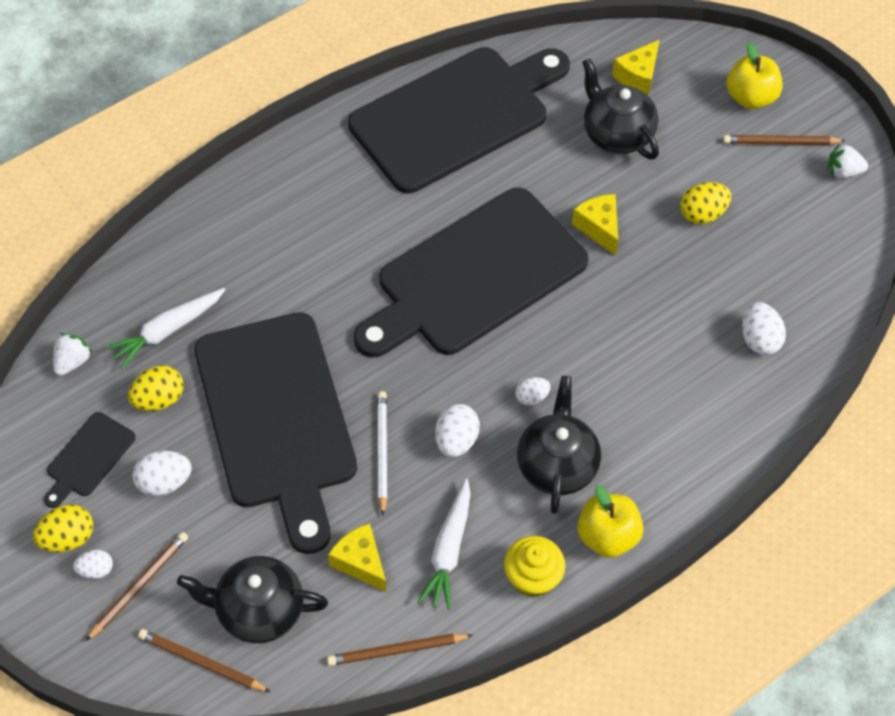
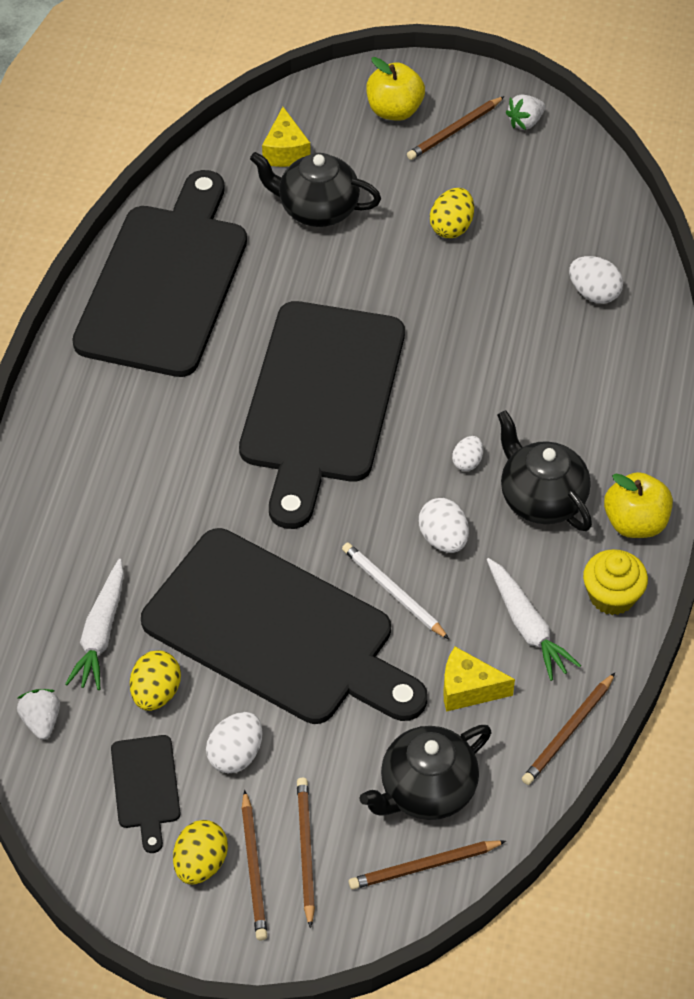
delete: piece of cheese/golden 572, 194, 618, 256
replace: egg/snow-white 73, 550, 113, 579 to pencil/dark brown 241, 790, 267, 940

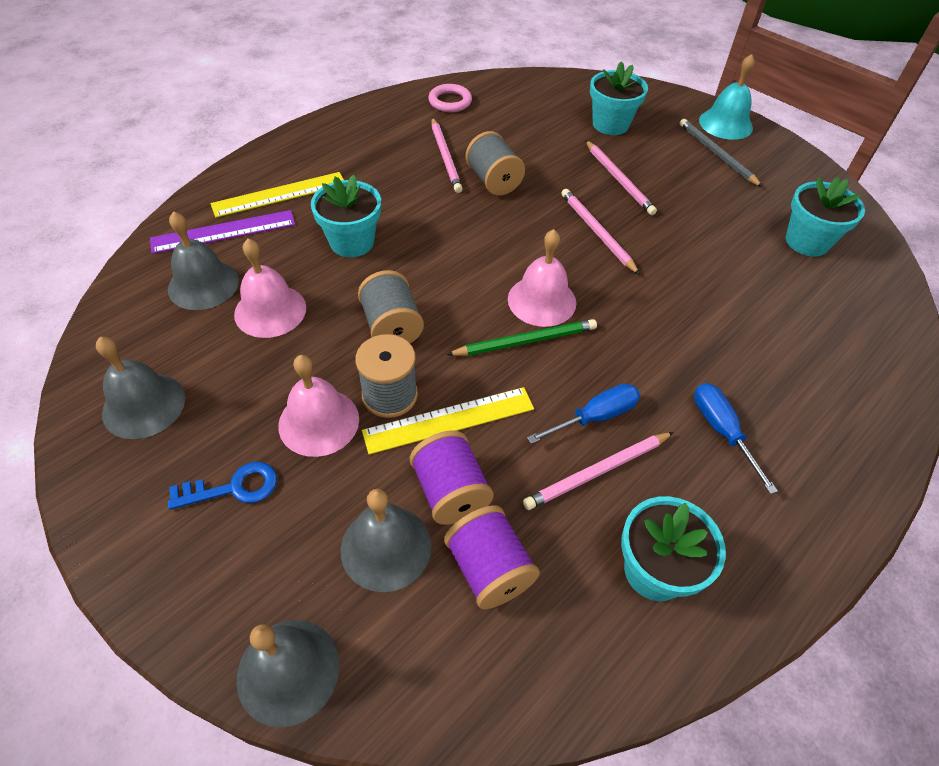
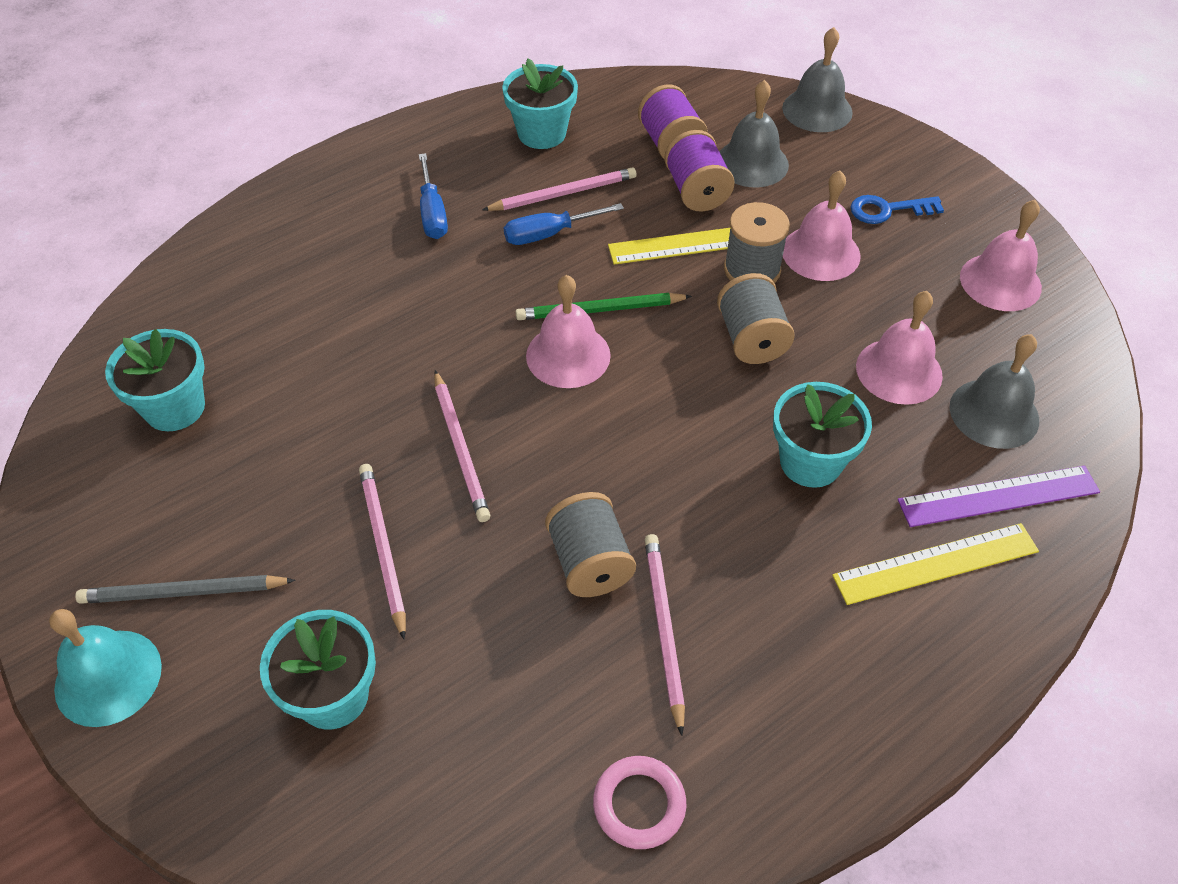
recolor: hand bell/grey 96, 337, 185, 439 to hand bell/rose-pink 960, 200, 1042, 311
rotate: pencil/grey 680, 119, 763, 187 = 75, 575, 296, 604 105 degrees clockwise

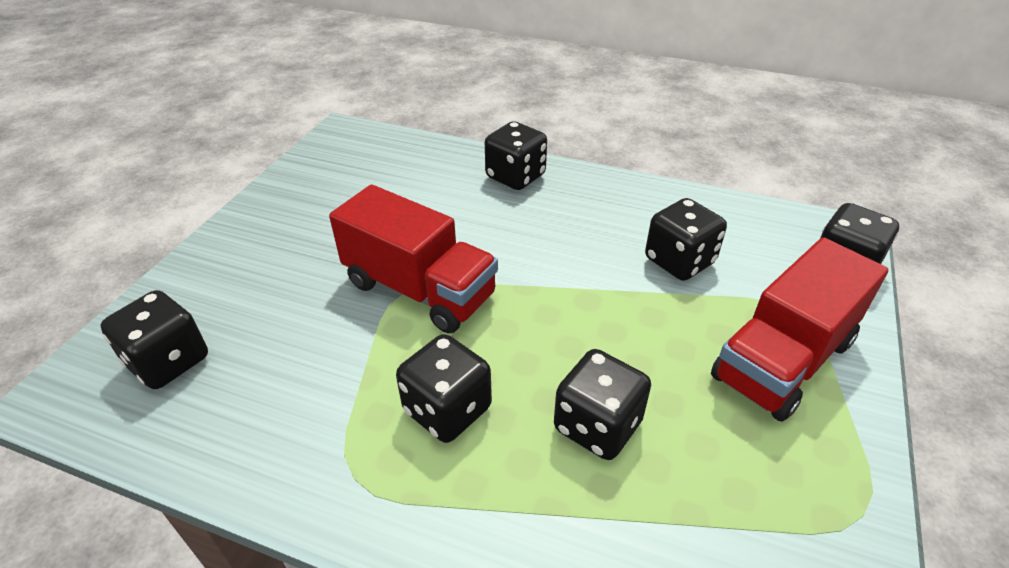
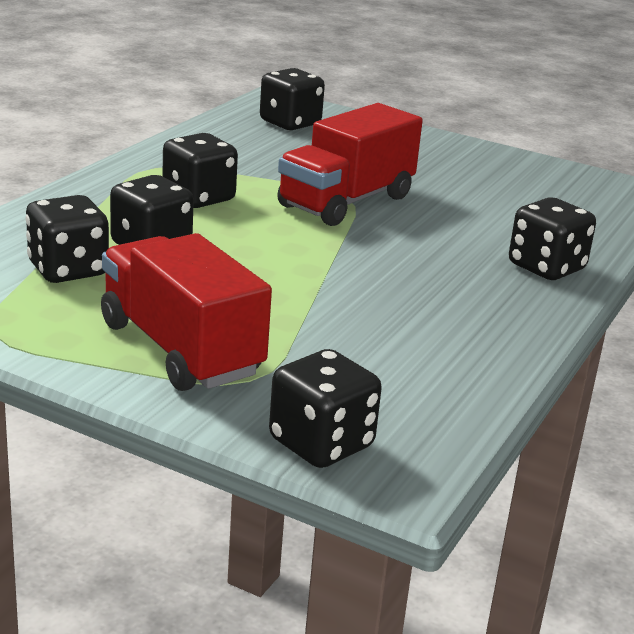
move: game die/black 645, 198, 727, 281 to 25, 195, 109, 283

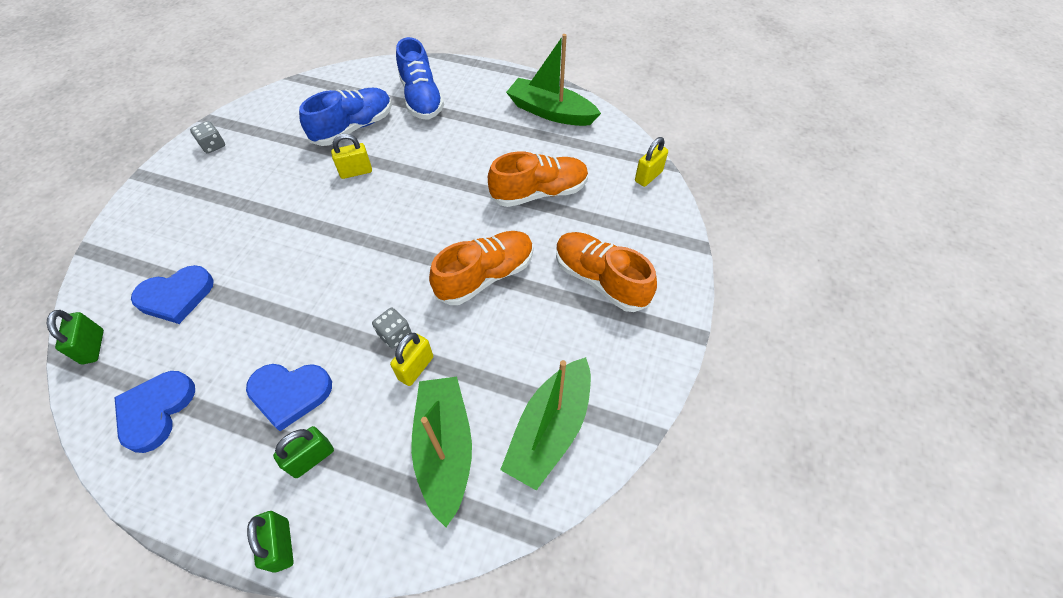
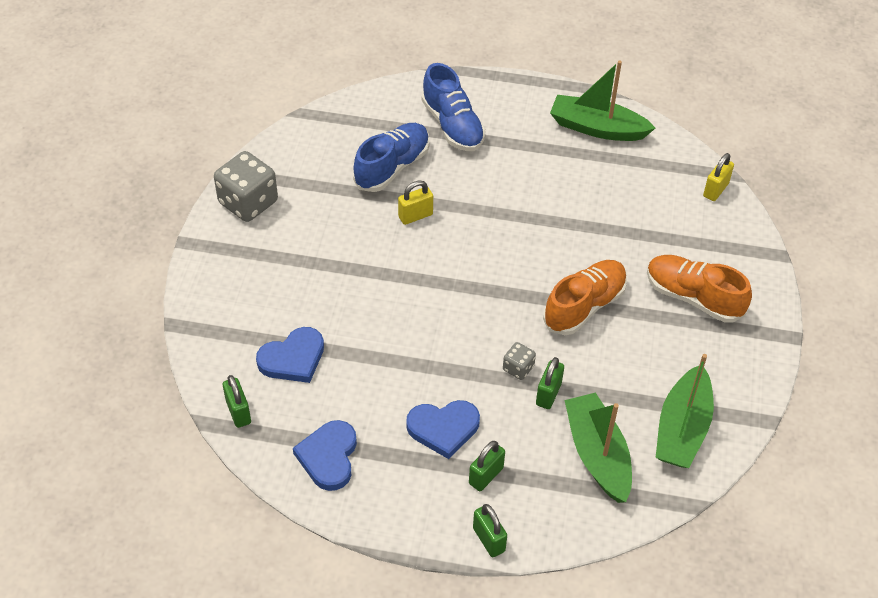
delete: shoe/orange 488, 151, 589, 207
recolor: small lock/golden 390, 333, 433, 386 to small lock/green 536, 357, 564, 409
resize: game die/grey 190, 121, 225, 154 = 214, 151, 278, 222 x2.03

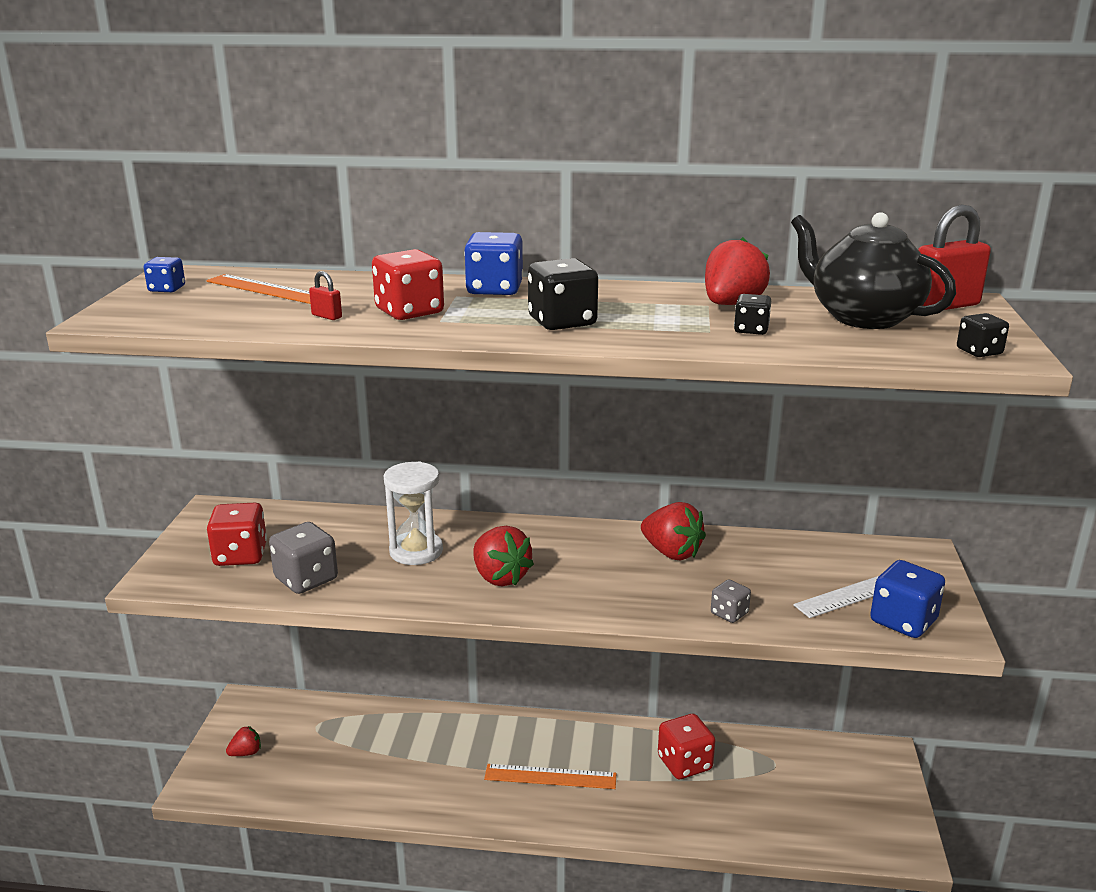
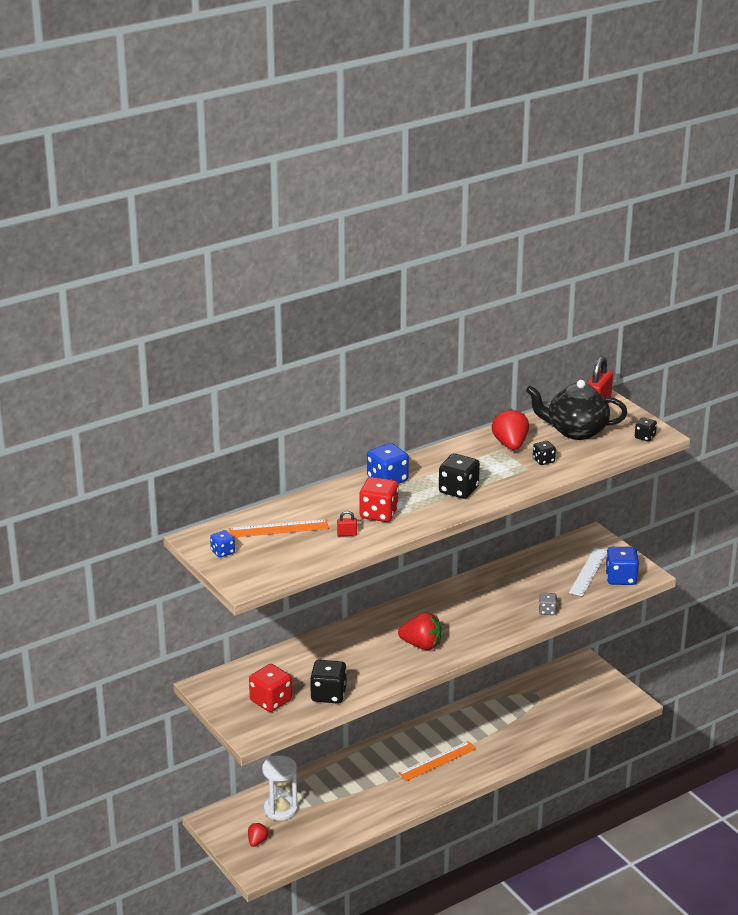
delete: toy strawberry/scarlet 641, 502, 706, 560; game die/scarlet 658, 714, 715, 779
move: sandglass/snow-white 384, 461, 443, 565 to 262, 755, 298, 821
recolor: game die/grey 269, 522, 338, 594 to game die/black 310, 660, 347, 704

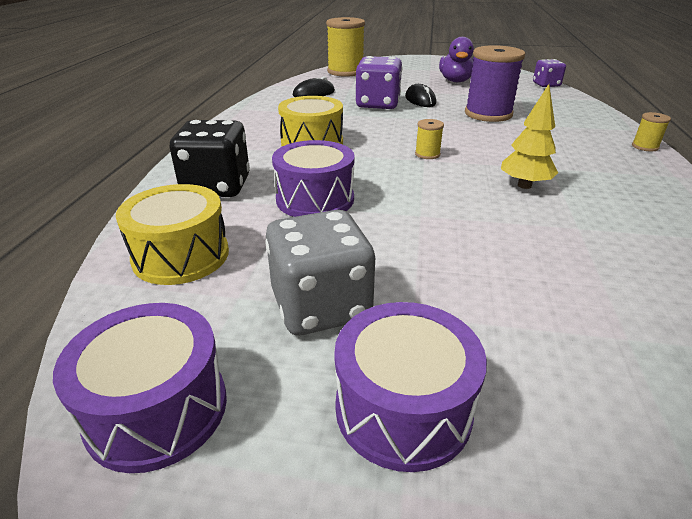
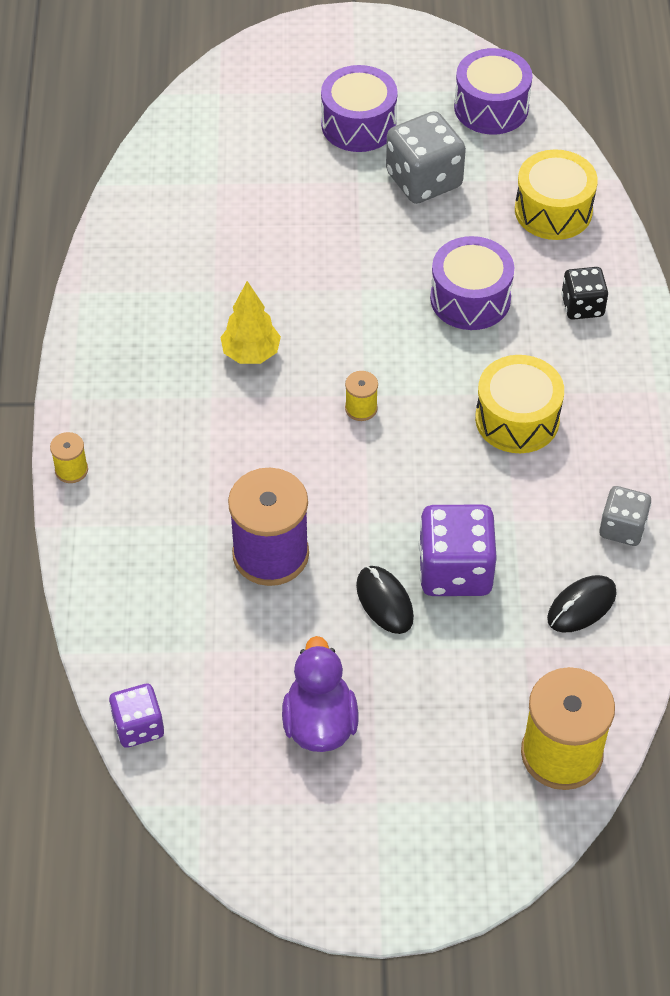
insert: game die/grey 599, 486, 651, 546
resize: game die/black 170, 120, 250, 197 = 561, 267, 608, 320 x0.60

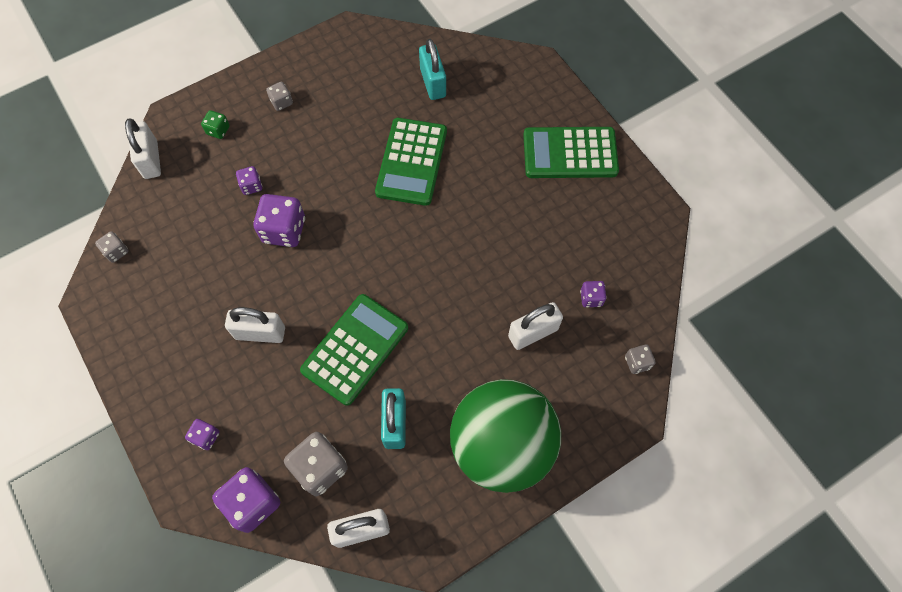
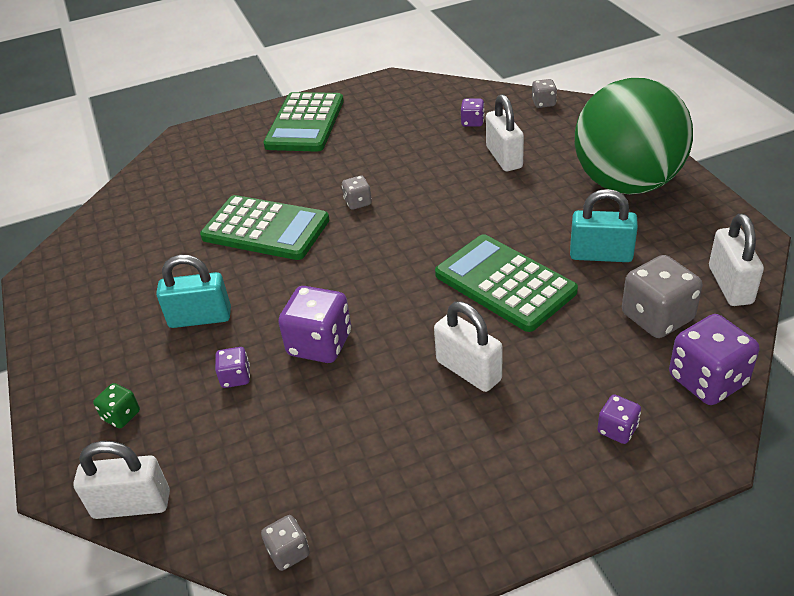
move: small lock/turquoise 419, 39, 446, 100 to 156, 255, 231, 328; game die/grey 266, 82, 293, 111 to 342, 176, 372, 210
rotate: small lock/snow-white 225, 307, 285, 343 = 434, 301, 502, 392 60 degrees counterclockwise

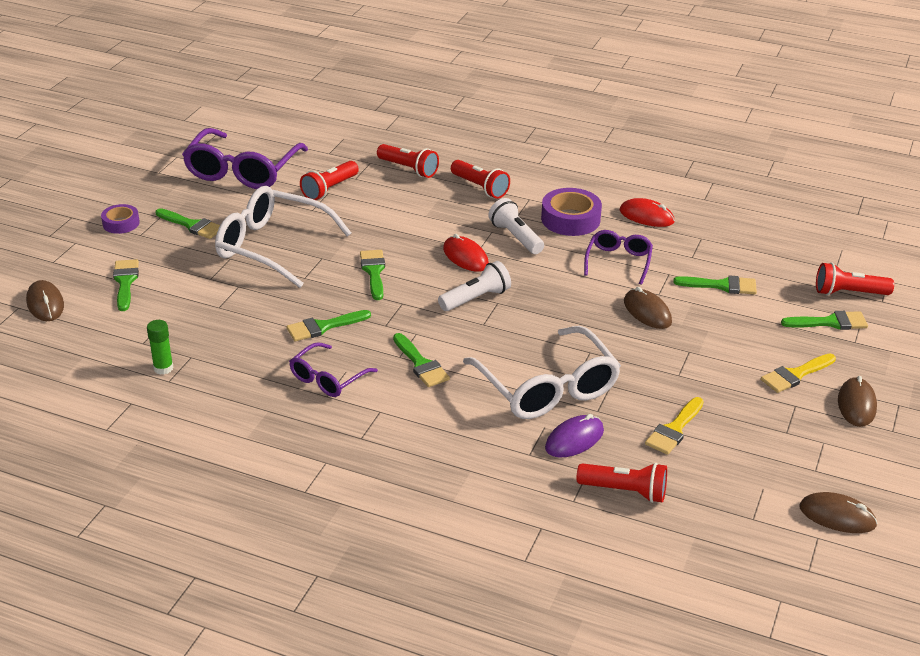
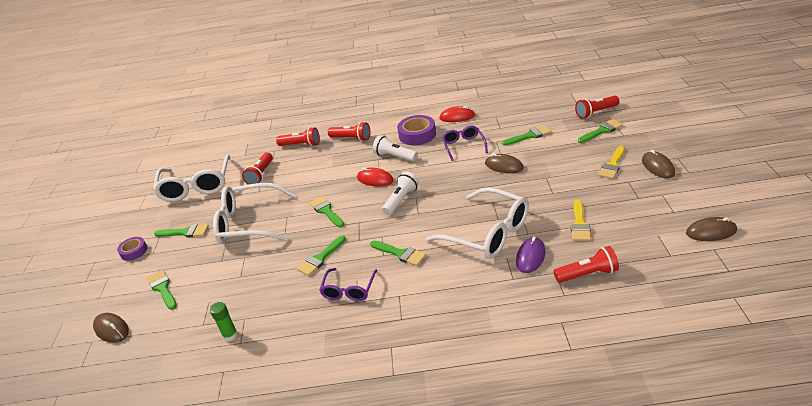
recolor: eyeglasses/purple 182, 128, 308, 189 to eyeglasses/snow-white 153, 154, 230, 202

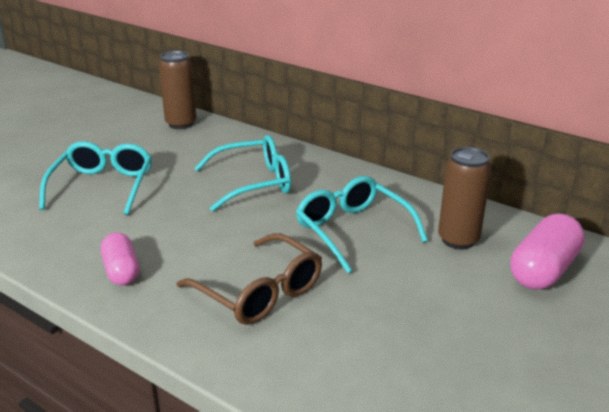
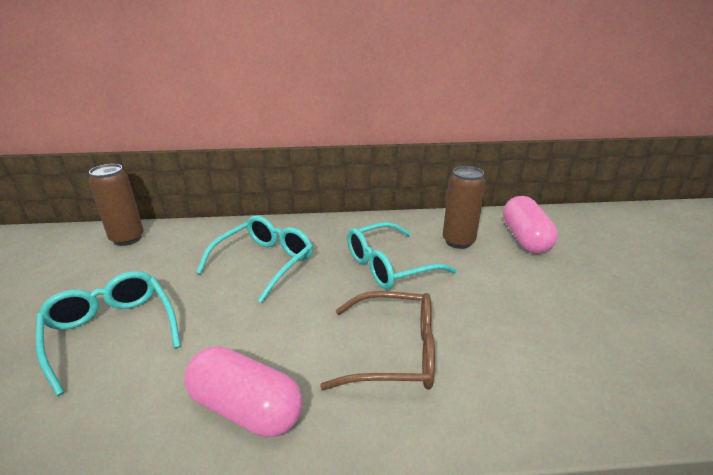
rotate: eyeglasses/turquoise 296, 176, 428, 273 = 347, 222, 457, 290 45 degrees counterclockwise
resize: capsule/rose-pink 101, 232, 140, 286 = 184, 346, 303, 438 x1.53

